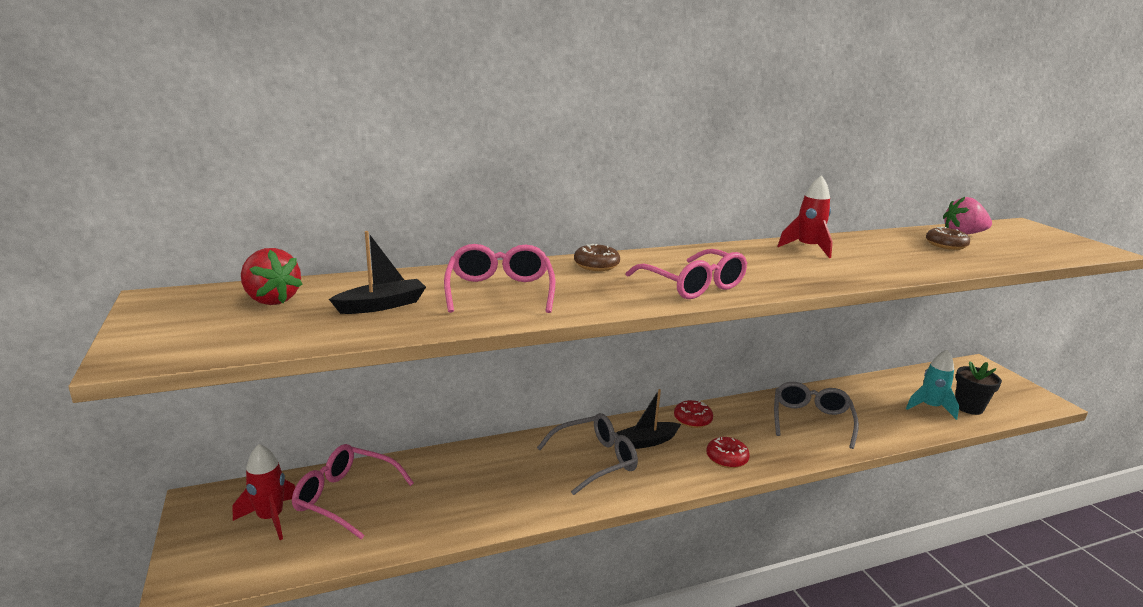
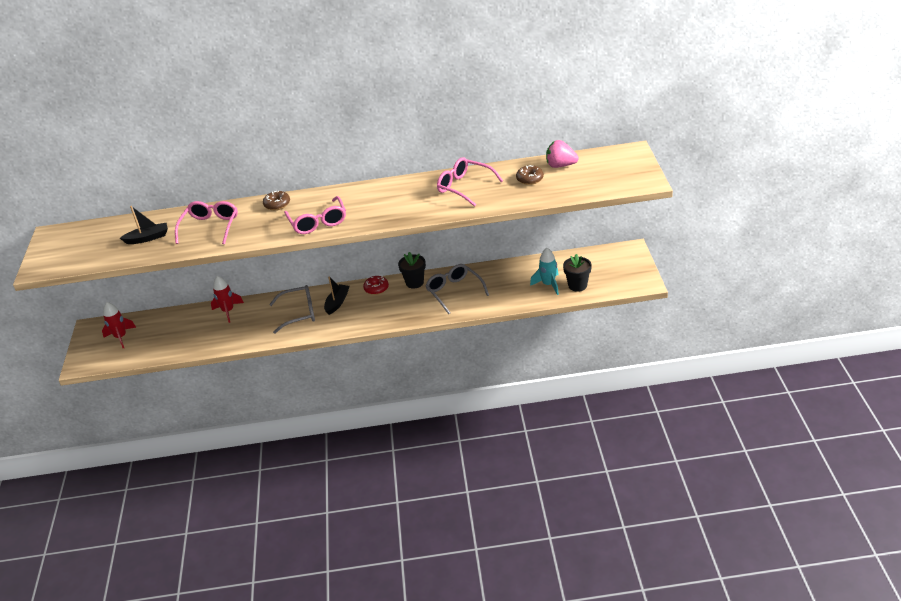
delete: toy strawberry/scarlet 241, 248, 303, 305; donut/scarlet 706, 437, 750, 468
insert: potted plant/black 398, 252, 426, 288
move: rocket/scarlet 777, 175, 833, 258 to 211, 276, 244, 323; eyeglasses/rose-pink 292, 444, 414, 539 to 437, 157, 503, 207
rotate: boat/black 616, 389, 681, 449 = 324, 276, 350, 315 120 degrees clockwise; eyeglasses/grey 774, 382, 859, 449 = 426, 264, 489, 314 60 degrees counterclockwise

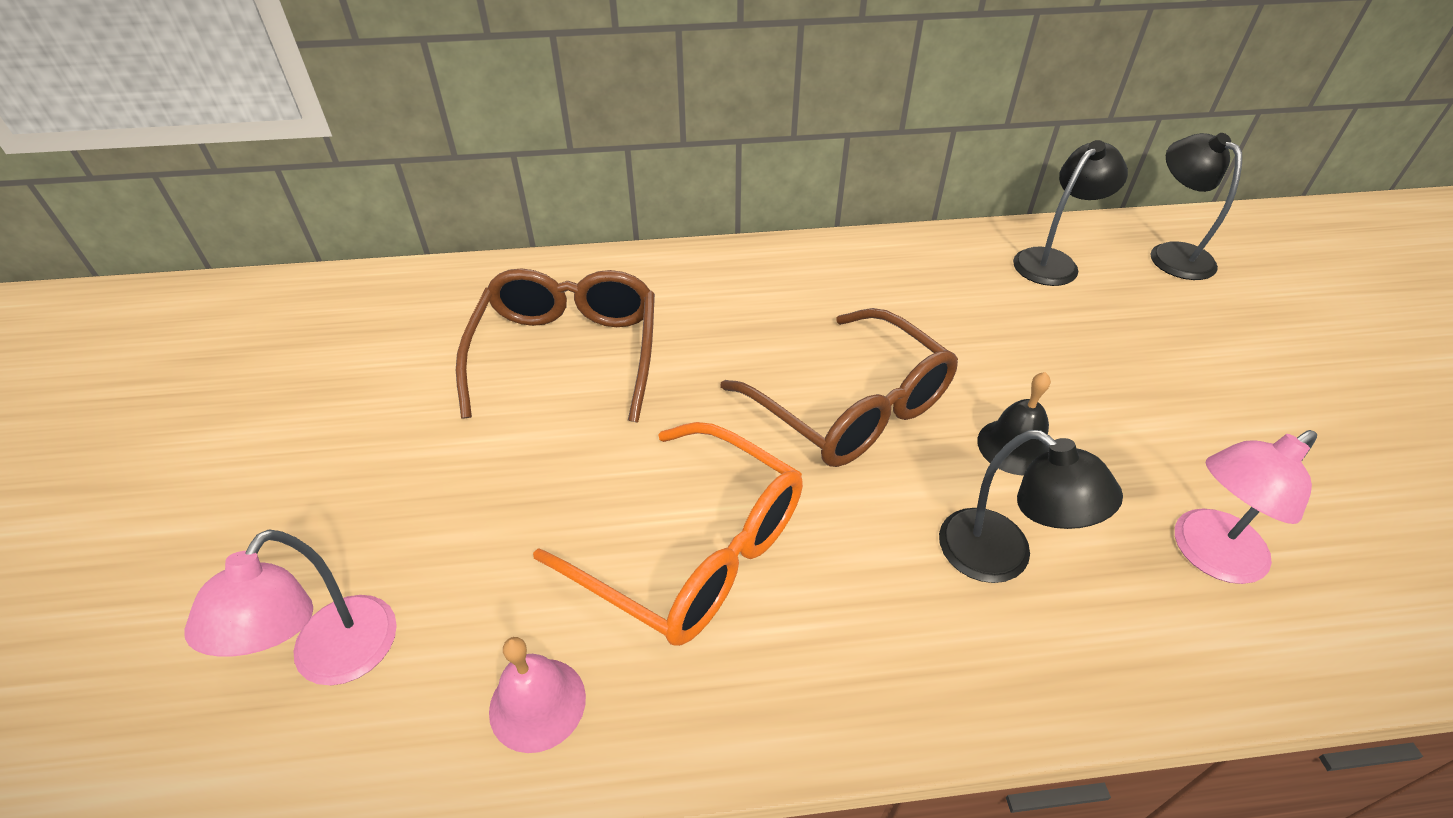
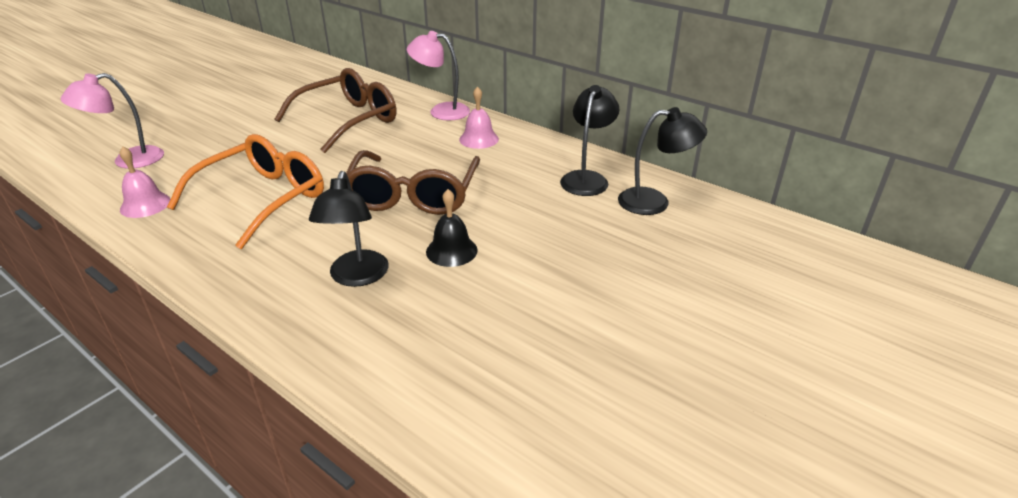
insert: hand bell/rose-pink 459, 86, 499, 149
move: lamp/rose-pink 1175, 430, 1317, 584 to 407, 31, 470, 121; lamp/black 1151, 133, 1242, 280 to 560, 85, 619, 196
rotate: eyeglasses/orange 533, 422, 803, 646 = 167, 134, 324, 249 135 degrees counterclockwise

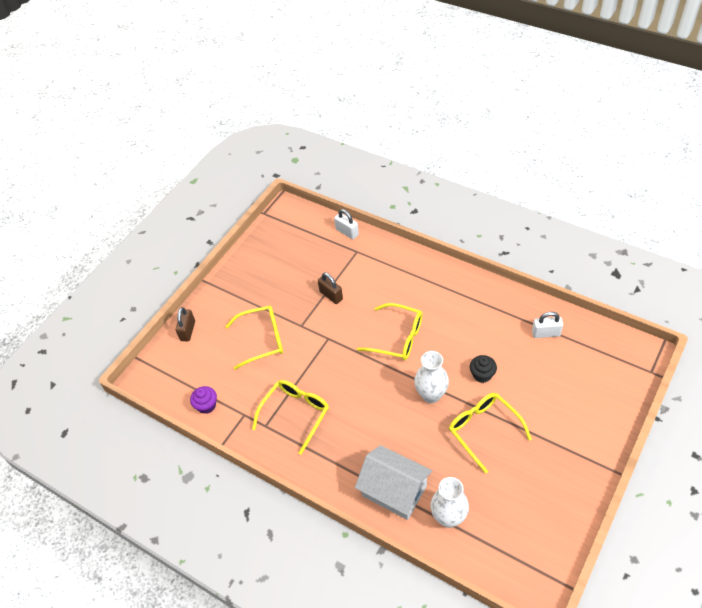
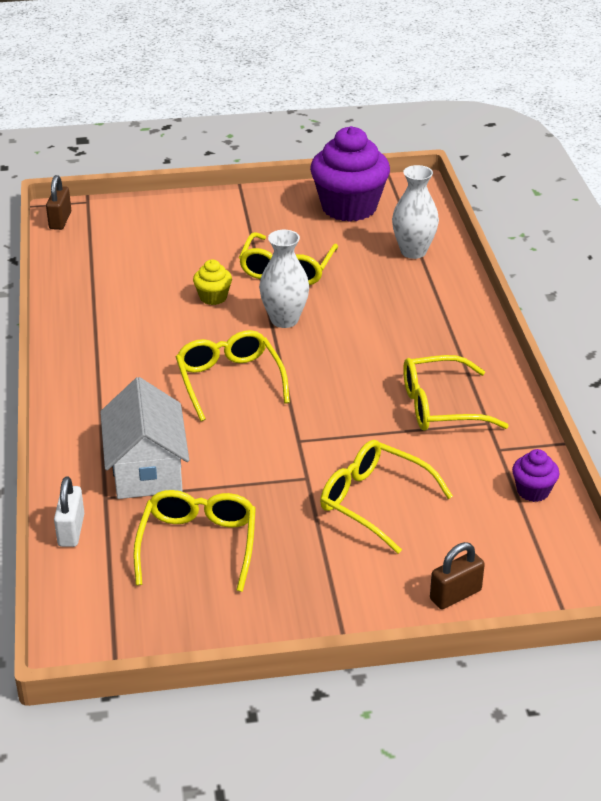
delete: small lock/snow-white 532, 312, 563, 338
insert: eyeglasses/golden 133, 490, 256, 592; muffin/purple 310, 126, 390, 222
move: small lock/dark brown 318, 273, 343, 304 to 46, 175, 71, 230; house/snow-white 355, 445, 432, 520 to 100, 377, 189, 499
recolor: muffin/black 470, 355, 497, 383 to muffin/golden 193, 259, 232, 305

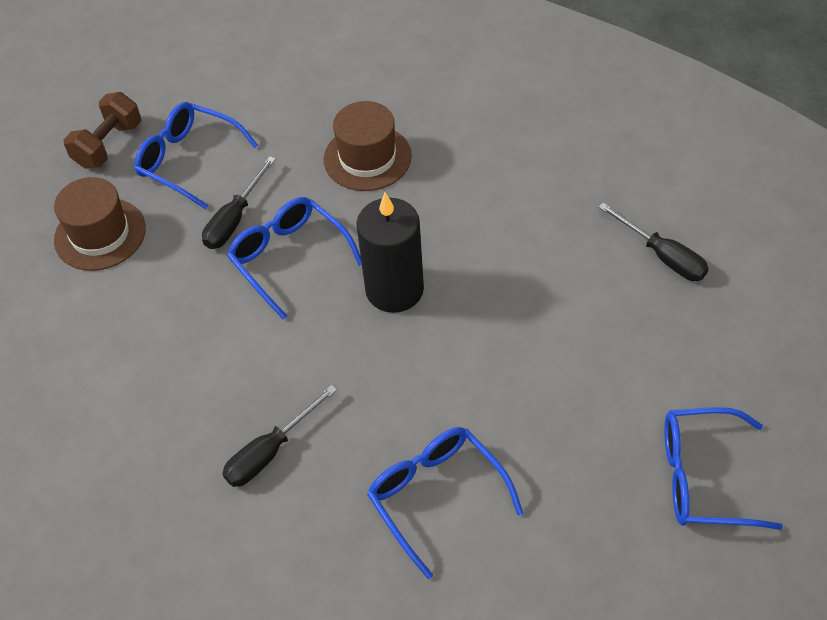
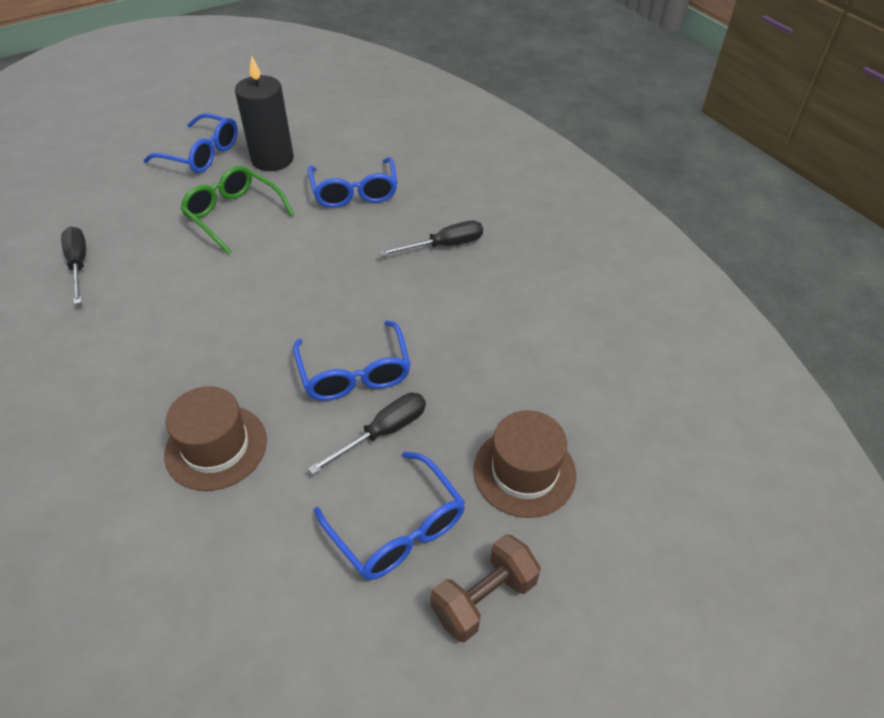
insert: eyeglasses/green 180, 166, 294, 254
move: pillar candle/black 356, 193, 424, 313 to 235, 55, 294, 171

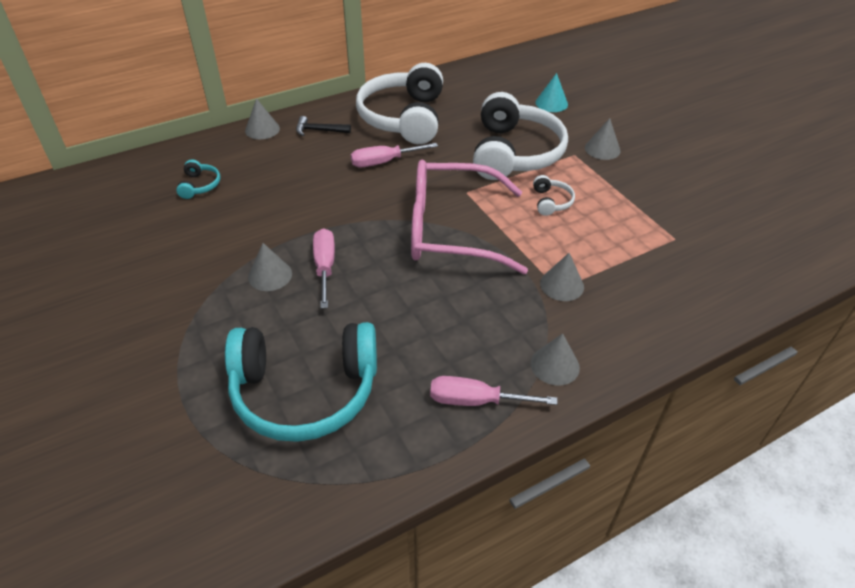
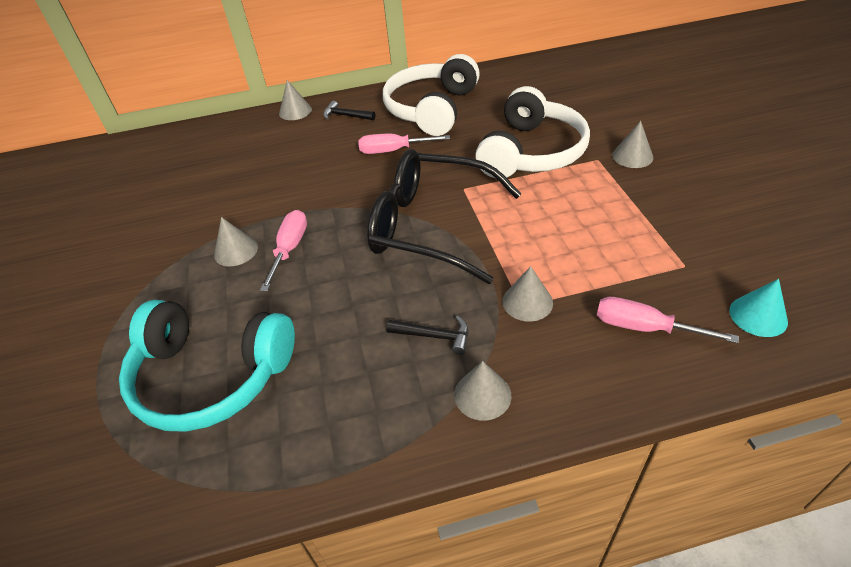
delete: headphones/turquoise 176, 160, 220, 199; headphones/snow-white 533, 175, 575, 216
insert: hammer/black 387, 316, 469, 355
move: hand screwdriver/rose-pink 430, 376, 557, 406 to 597, 297, 739, 343; solid cone/turquoise 535, 73, 568, 112 to 729, 279, 788, 337
recolor: eyeglasses/rose-pink 411, 160, 528, 275 to eyeglasses/black 367, 149, 522, 284

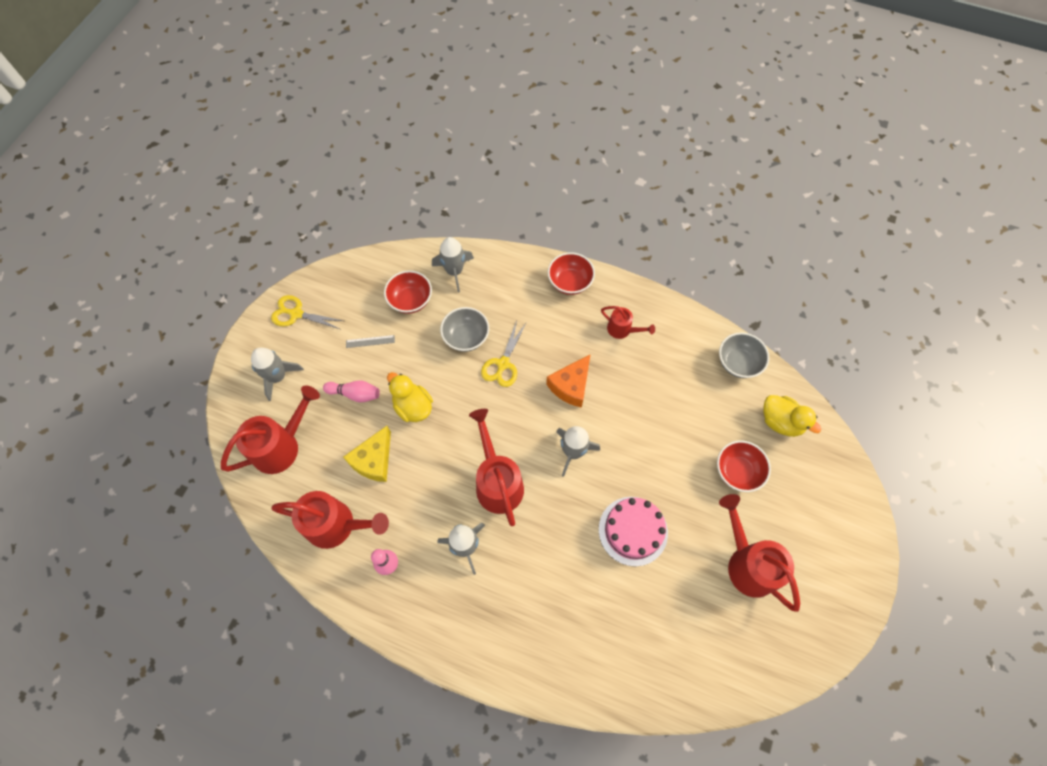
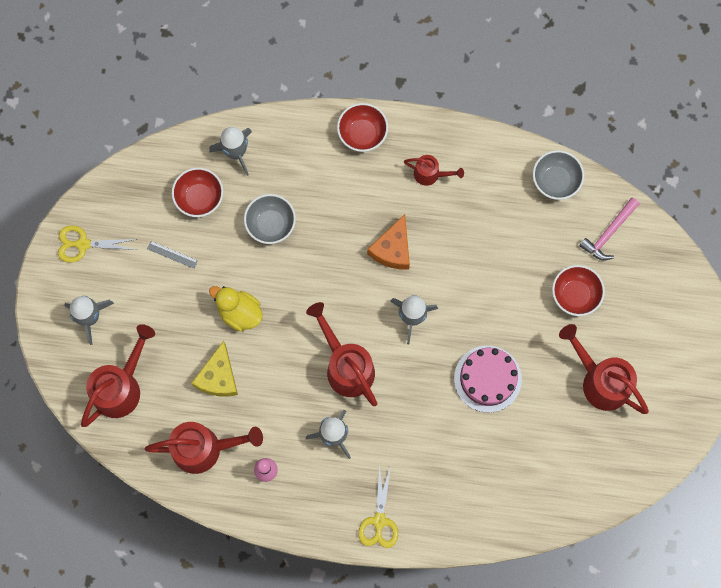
delete: bowling pin/rose-pink 323, 381, 380, 403
move: pair of scissors/golden 481, 321, 526, 387 to 358, 464, 398, 548
replace: duck/golden 763, 395, 821, 437 to hammer/rose-pink 579, 197, 639, 260
rotate: ruler/grey 346, 335, 395, 348 = 147, 241, 198, 269 45 degrees clockwise

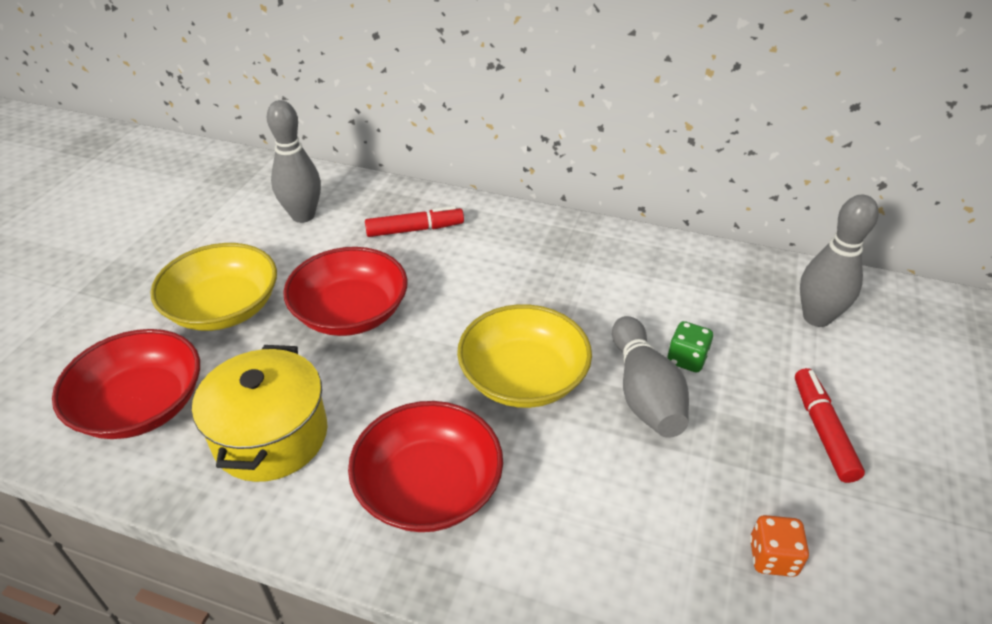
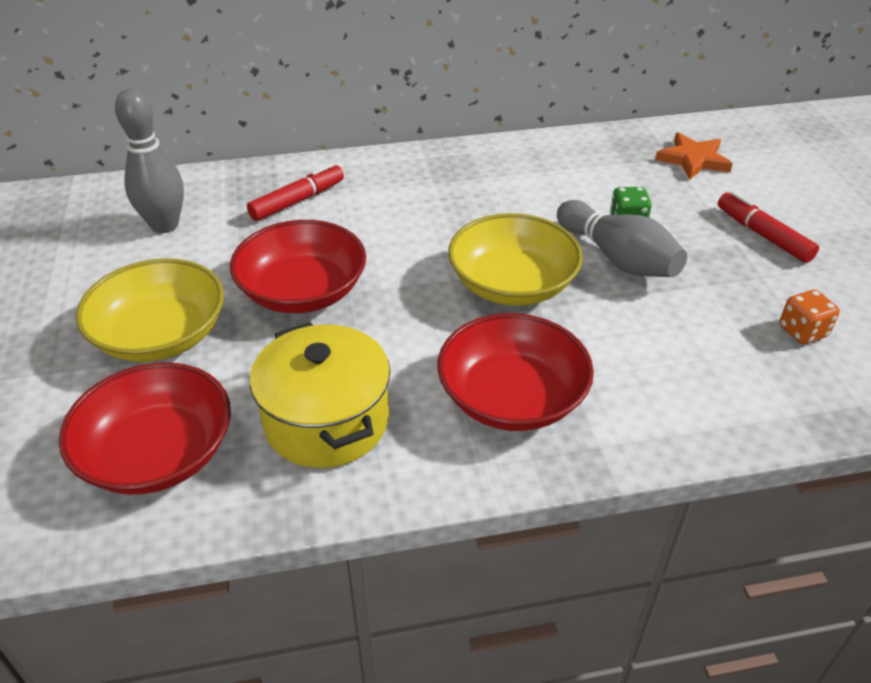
replace: bowling pin/grey 800, 195, 879, 327 to star/orange 655, 133, 733, 180

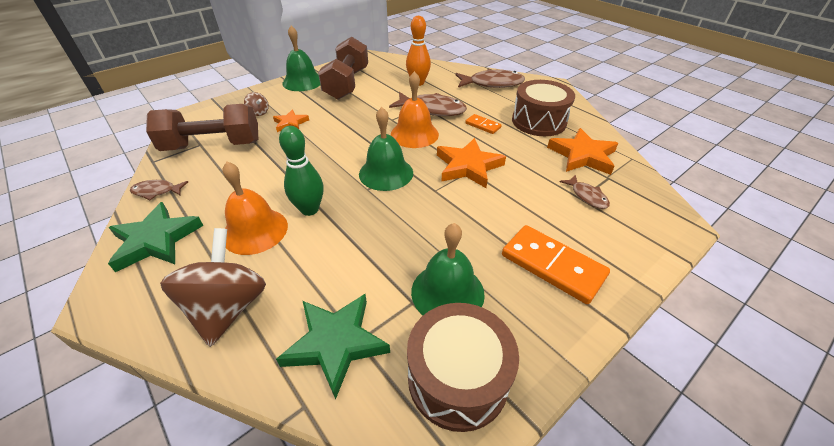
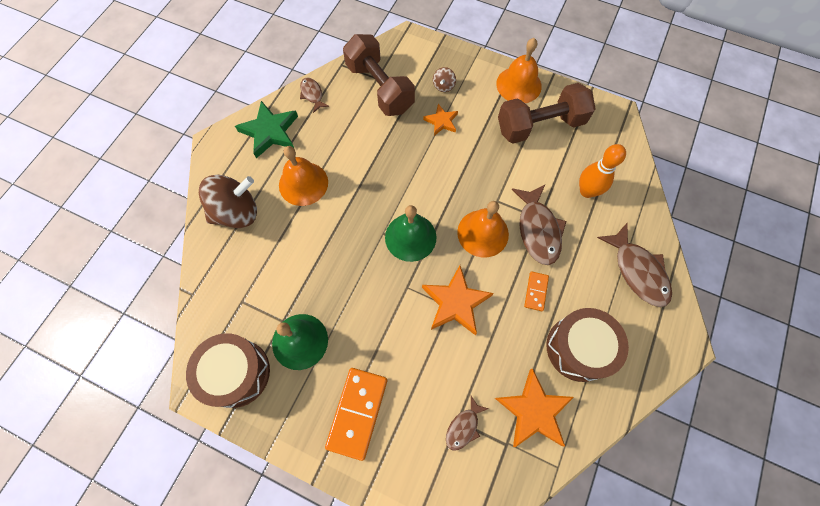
delete: star/green 276, 294, 390, 400; bowling pin/green 279, 126, 324, 216
recolor: hand bell/green 282, 26, 320, 91 to hand bell/orange 496, 38, 542, 103

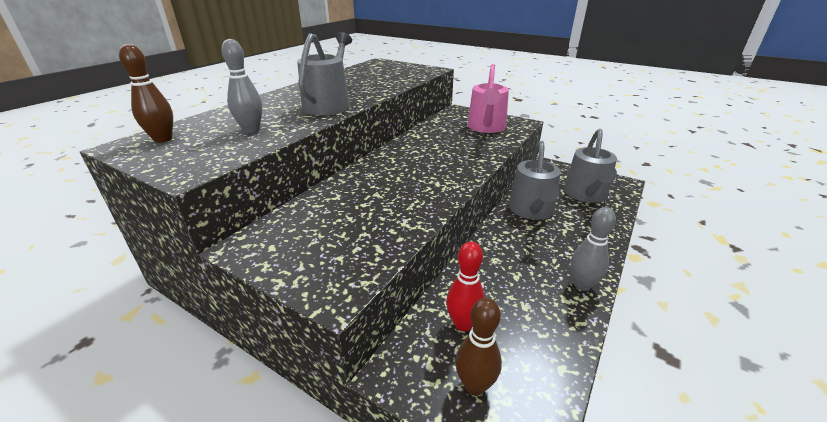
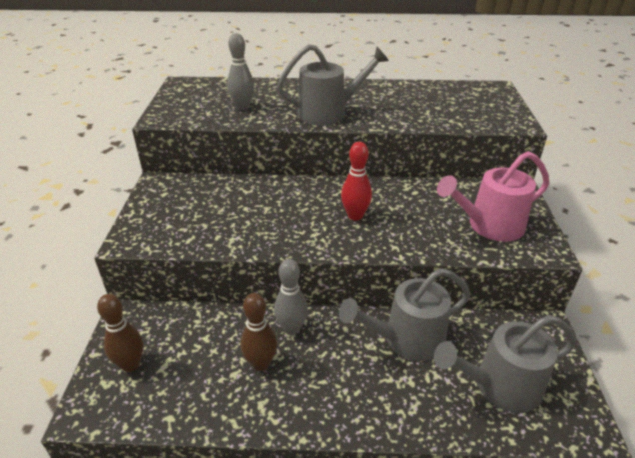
move: bowling pin/dark brown 119, 44, 173, 143 to 241, 293, 277, 371; bowling pin/grey 571, 207, 616, 291 to 274, 259, 308, 335; bowling pin/scarlet 446, 242, 485, 331 to 341, 142, 372, 221

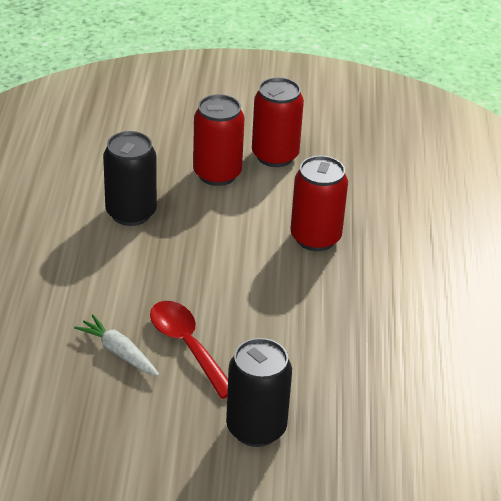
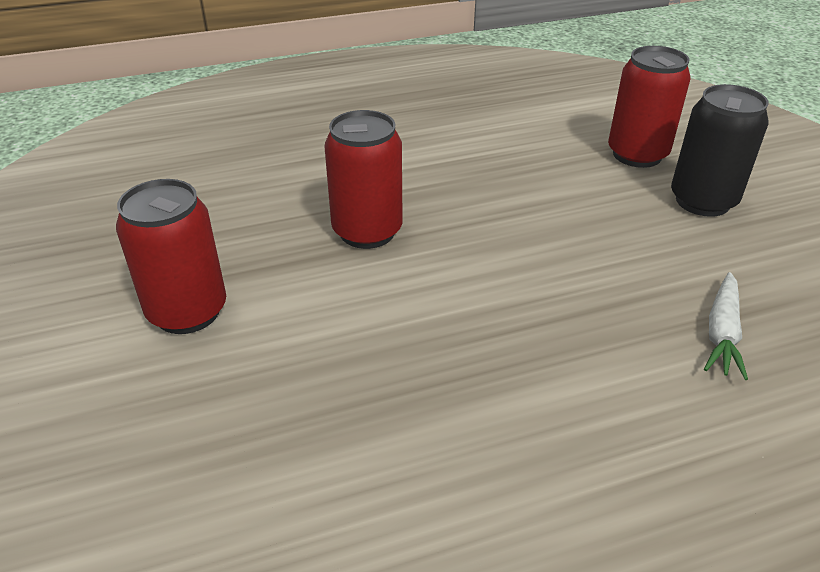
delete: can/black 103, 131, 157, 226; spoon/scarlet 150, 301, 228, 399
move: can/scarlet 193, 94, 245, 186 to 608, 46, 690, 168

